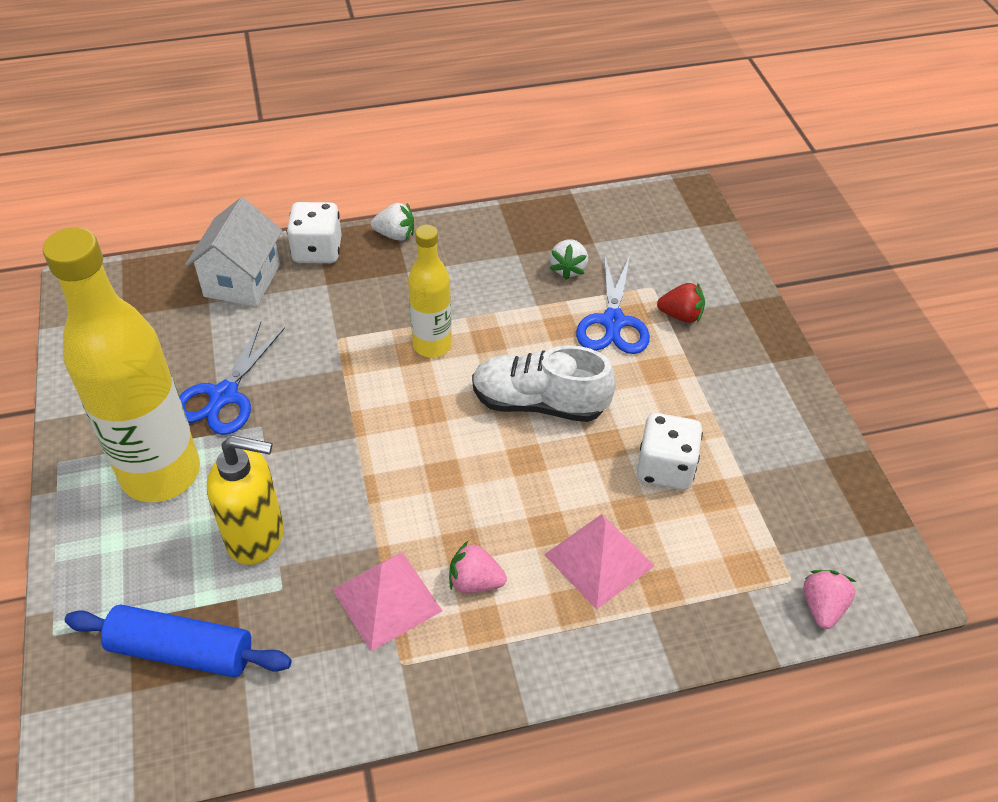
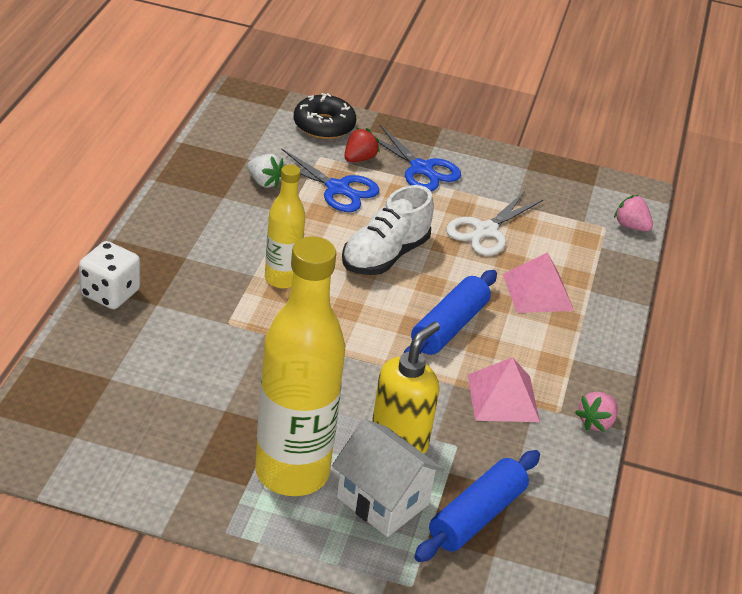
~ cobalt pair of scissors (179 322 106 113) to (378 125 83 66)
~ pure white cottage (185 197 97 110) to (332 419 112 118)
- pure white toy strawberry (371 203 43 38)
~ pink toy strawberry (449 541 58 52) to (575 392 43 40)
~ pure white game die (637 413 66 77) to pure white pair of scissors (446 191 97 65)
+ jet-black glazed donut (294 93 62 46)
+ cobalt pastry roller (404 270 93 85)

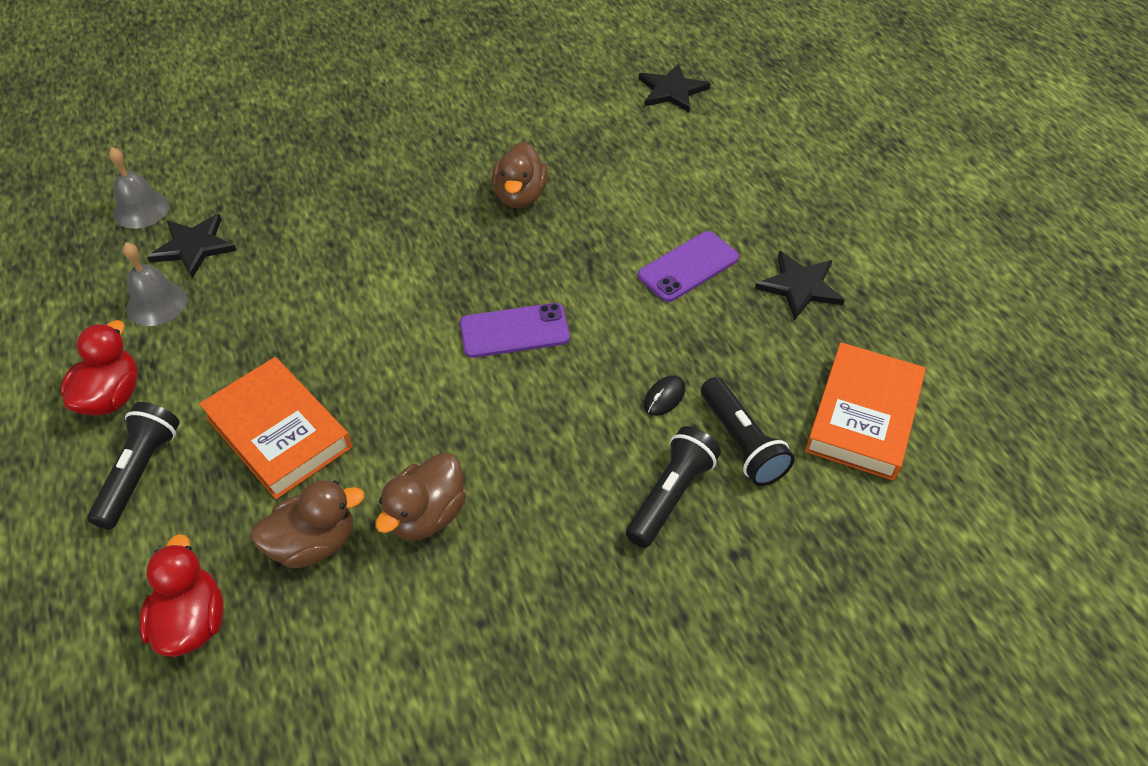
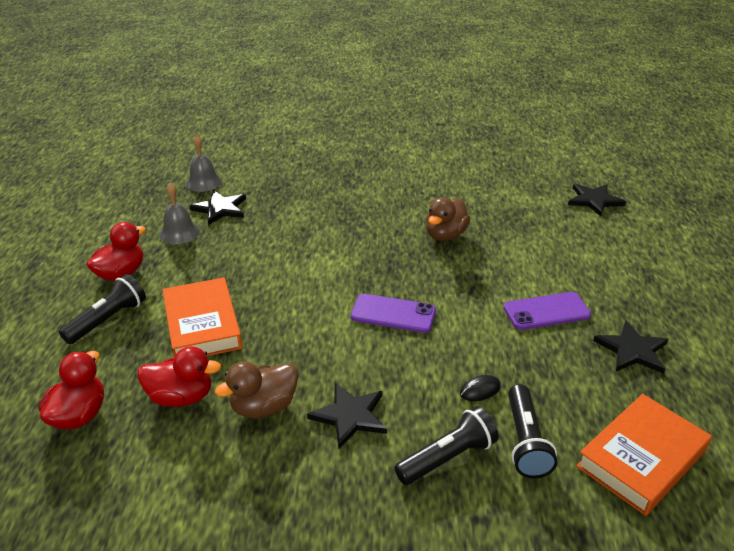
~ russet toy duck (250 480 115 89) to scarlet toy duck (137 346 84 61)
+ jet-black five-pointed star (307 383 80 66)

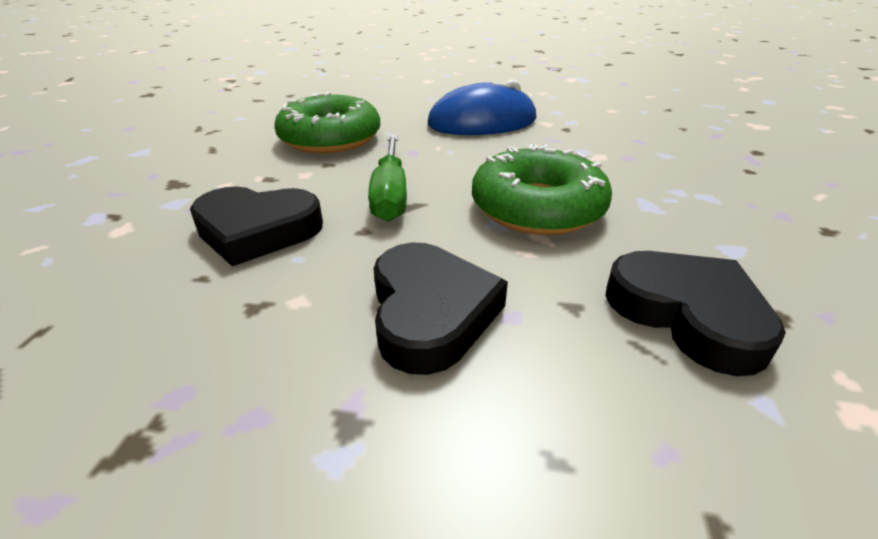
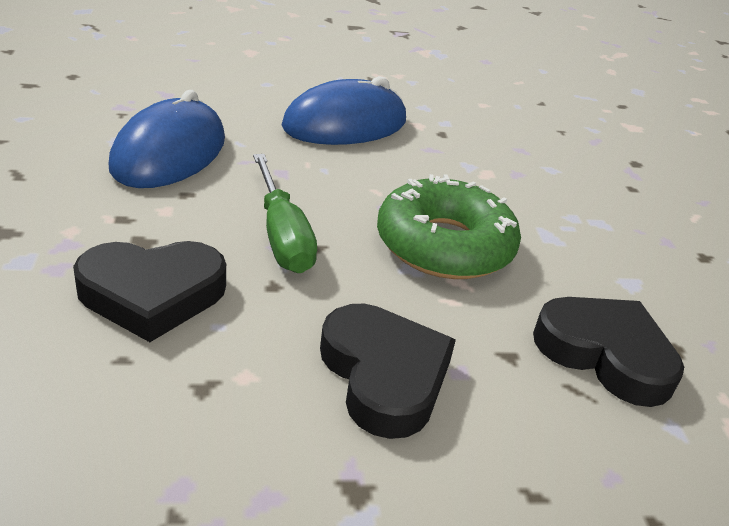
~ emerald glazed donut (274 92 107 61) to cobalt mouse (109 90 116 98)

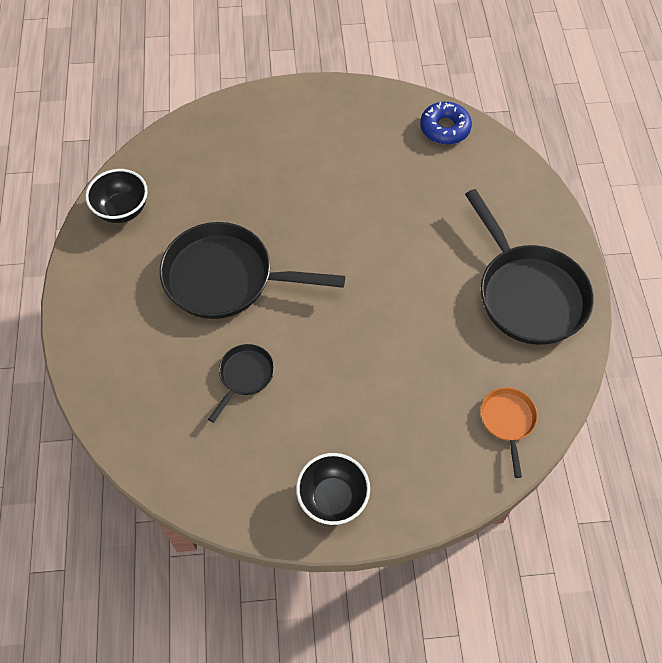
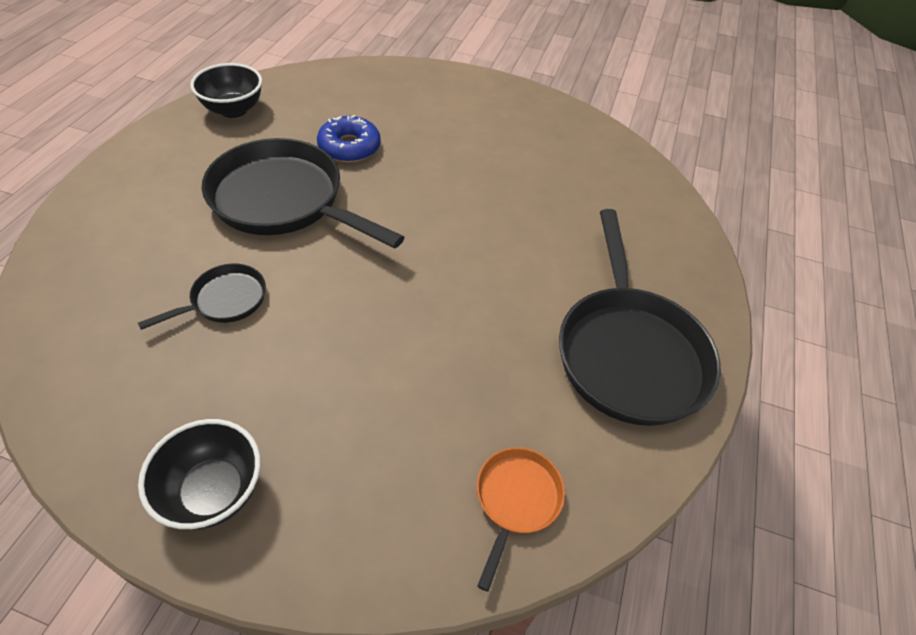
~ cobalt glazed donut (420 102 52 43) to (317 115 64 48)

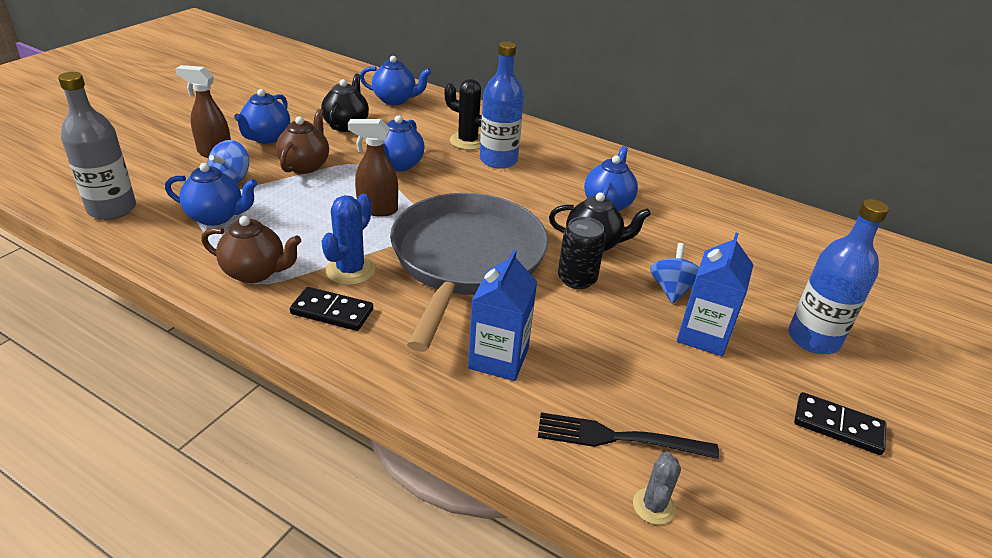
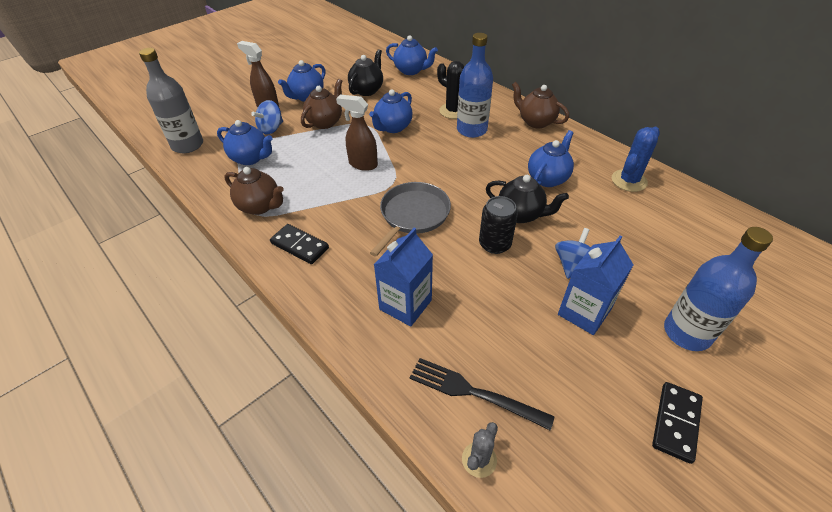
~ cobalt prickly plant (322 194 53 91) to (612 127 48 65)
~ ash-grey frying pan (390 193 158 159) = (370 182 81 75) x0.57
~ jet-black domino tile (794 392 92 63) = (652 382 51 82) 75 degrees clockwise
+ russet china teapot (512 82 57 47)

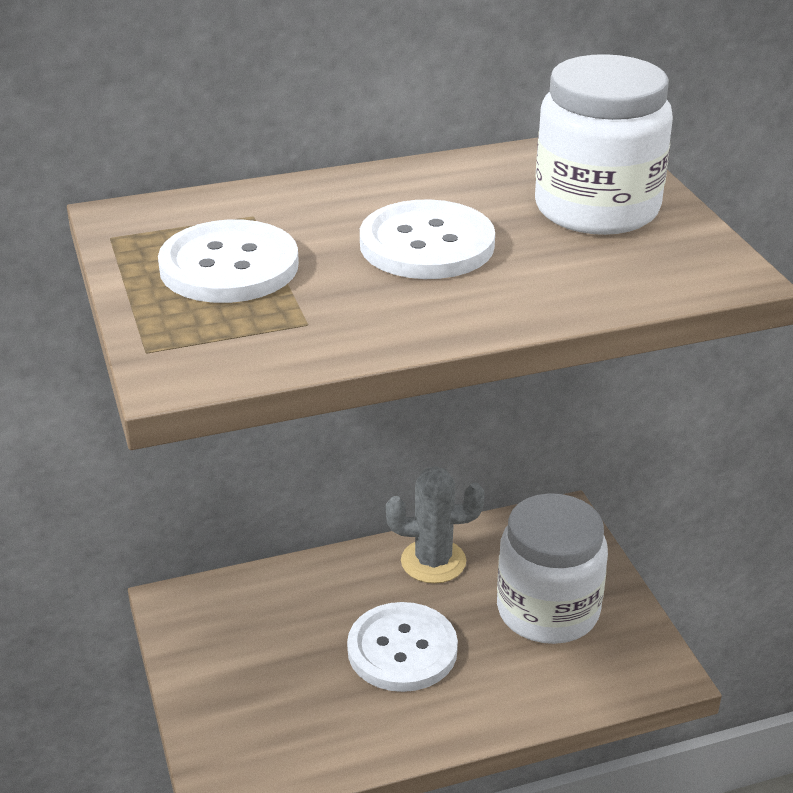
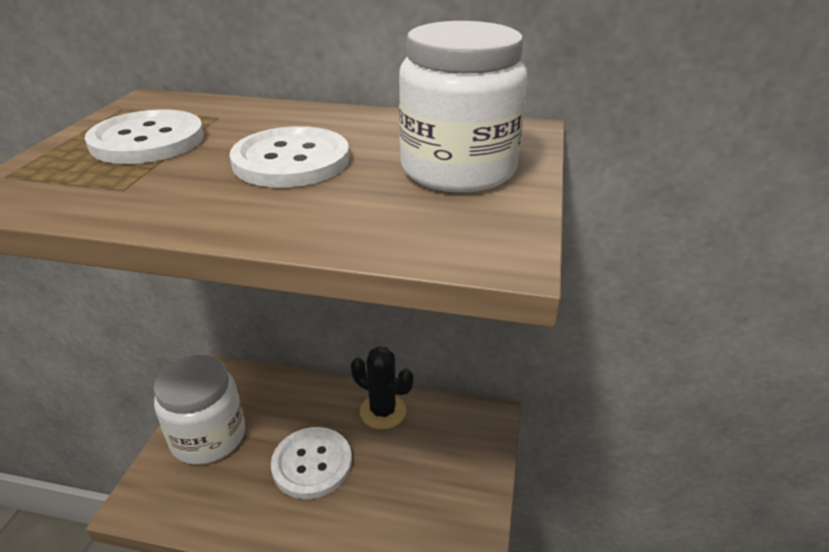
~ ash-grey prickly plant (386 466 99 118) to jet-black prickly plant (351 346 62 83)
~ pure white jam jar (497 493 111 151) to (154 355 91 110)

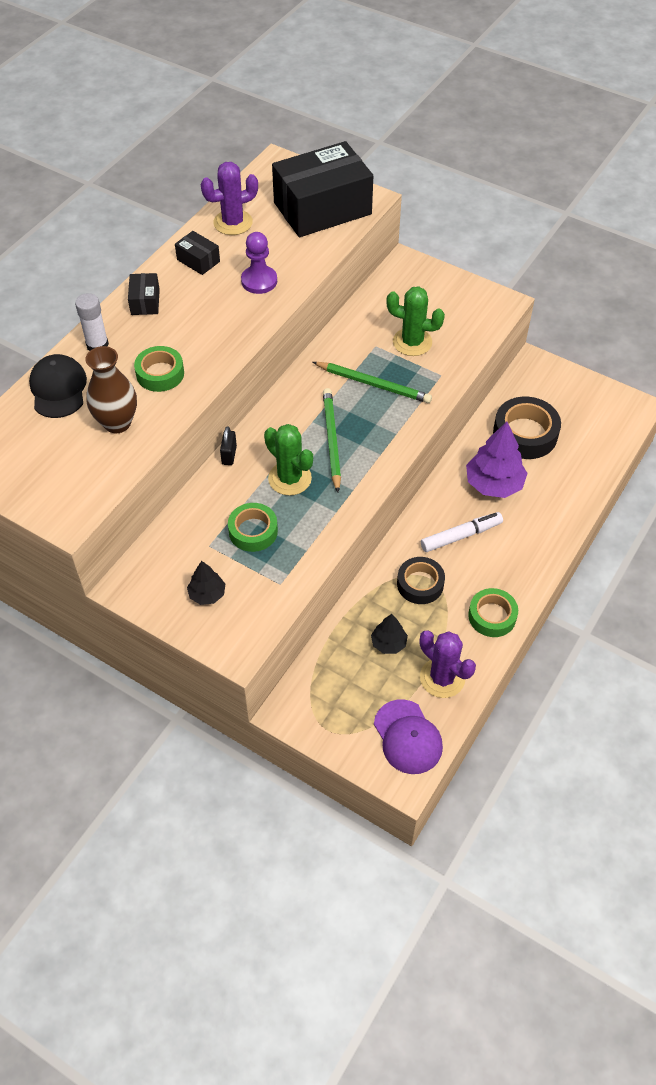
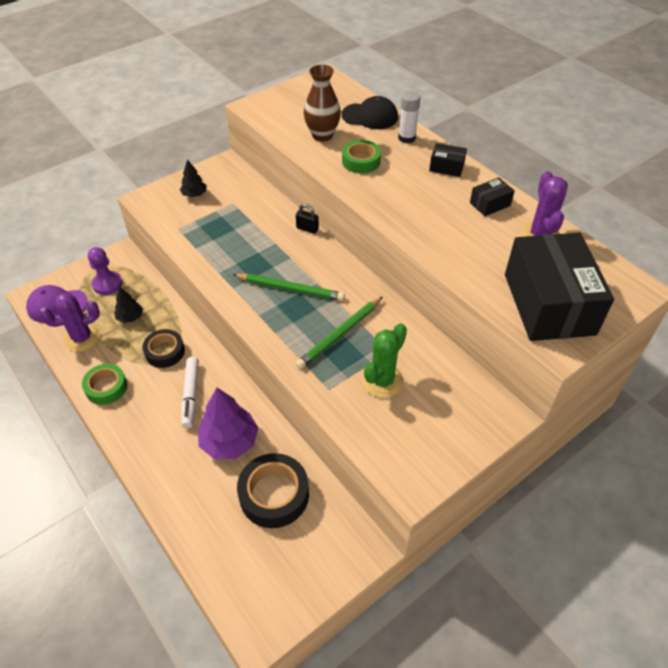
- emerald roll of tape (228 503 50 49)
~ purple game pawn (241 232 36 62) to (88 247 34 48)
- emerald prickly plant (264 424 49 72)

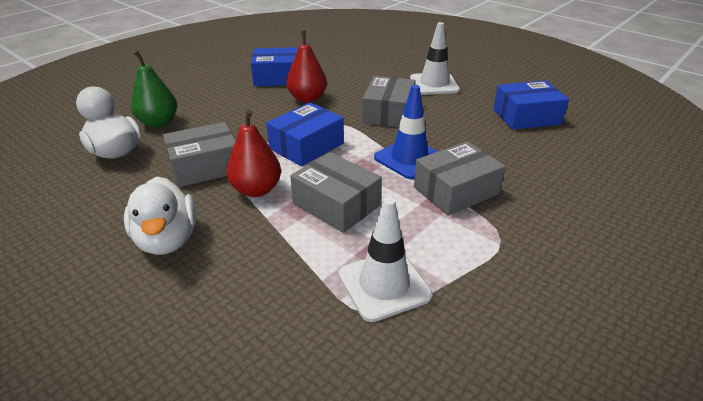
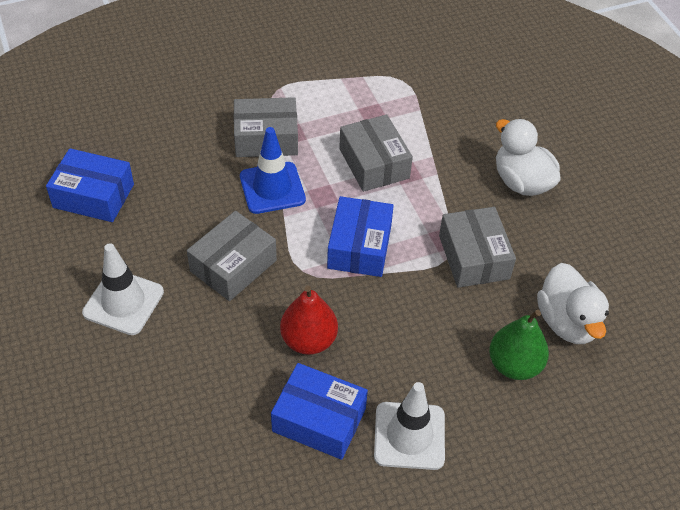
~ pure white toy duck (124 176 73 79) = (496 119 65 77) 45 degrees counterclockwise
~ ash-grey parcel (163 122 72 65) = (439 207 77 81) 75 degrees clockwise
- scarlet pear fruit (226 109 55 88)
~ cobalt parcel (266 103 78 63) = (327 196 67 81) 60 degrees counterclockwise
~ pure white safety cone (338 197 95 125) to (374 382 71 88)

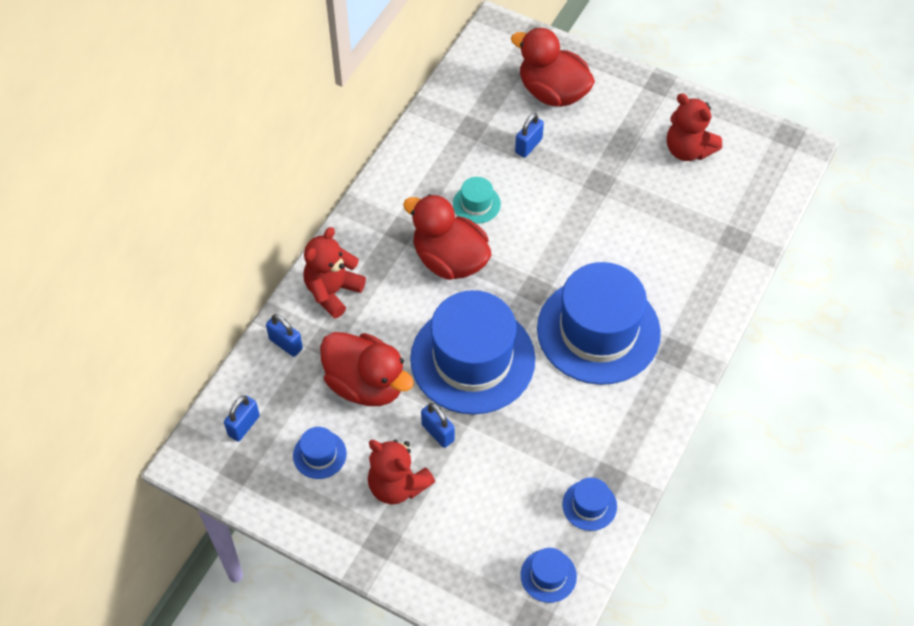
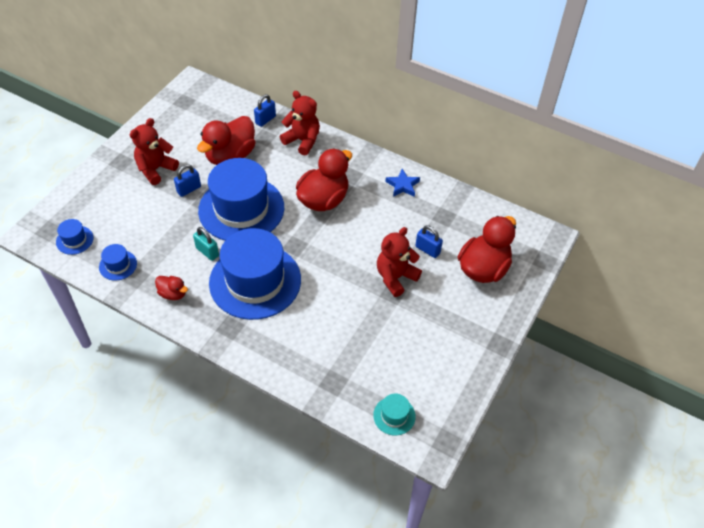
- cobalt padlock (224 396 36 46)
- cobalt top hat (293 427 54 52)
~ turquoise top hat (453 177 48 47) to (373 394 43 41)
~ scarlet teddy (667 93 55 68) to (377 227 45 70)
+ scarlet toy duck (155 276 33 24)
+ turquoise padlock (193 227 26 34)
+ cobalt five-pointed star (385 169 35 28)

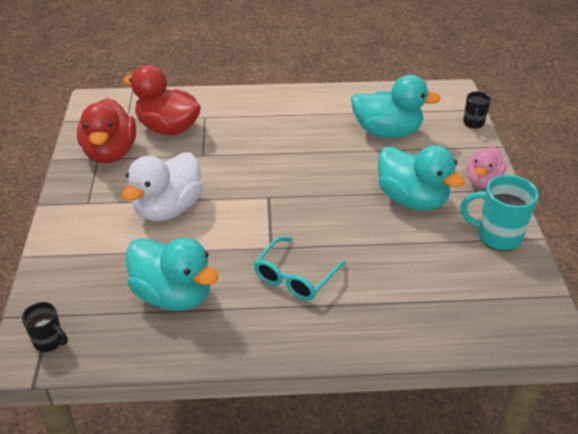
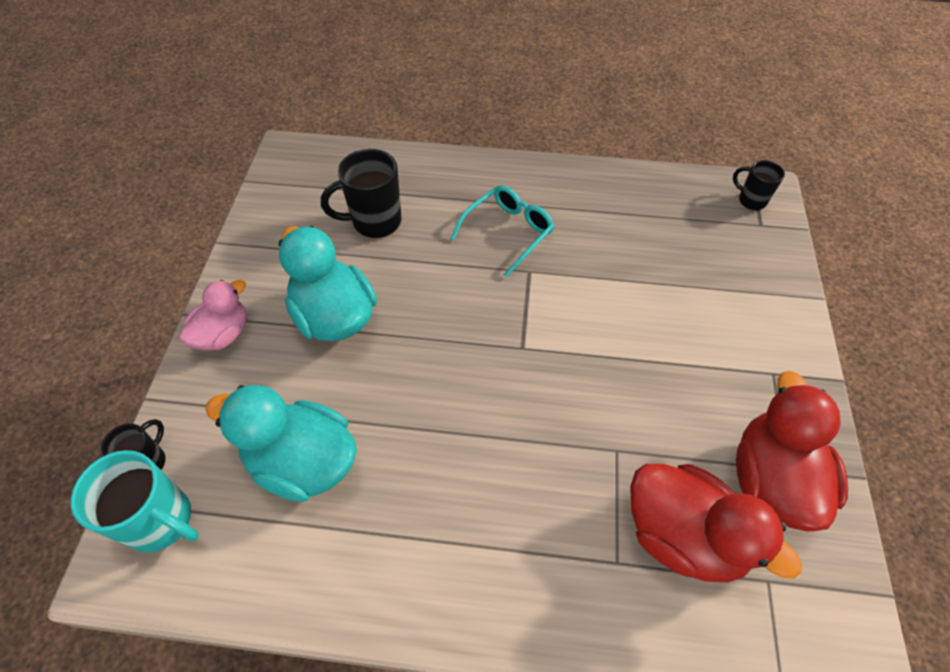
- pure white toy duck (122 152 81 69)
- turquoise toy duck (126 238 92 73)
~ turquoise tea mug (461 175 78 76) to (70 450 129 102)
+ jet-black tea mug (321 149 81 89)

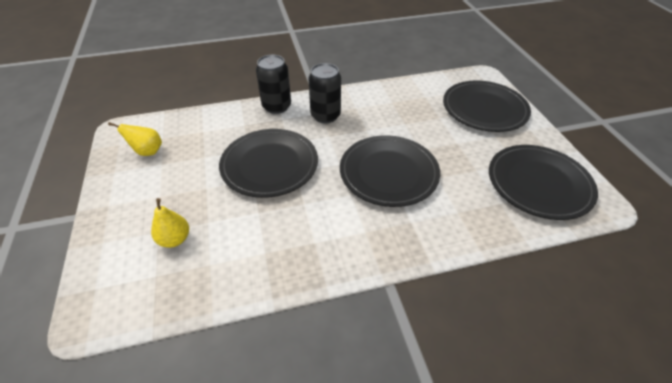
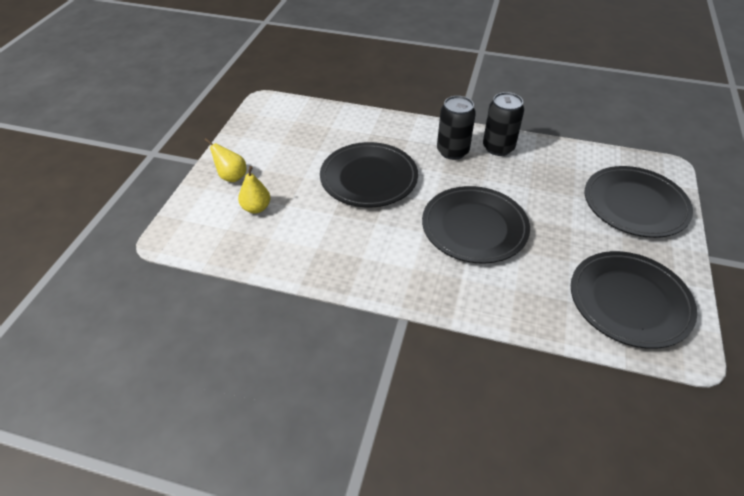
~ yellow pear fruit (108 122 54 34) to (204 138 42 44)
~ jet-black tin (256 55 35 59) to (483 92 41 64)

